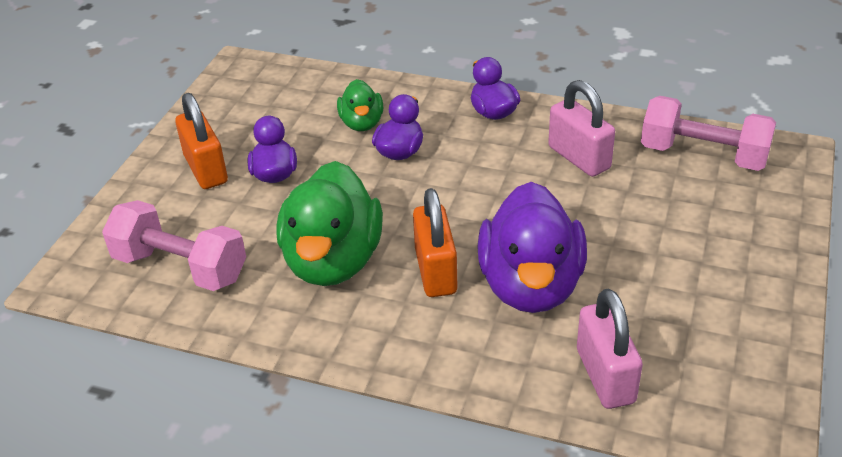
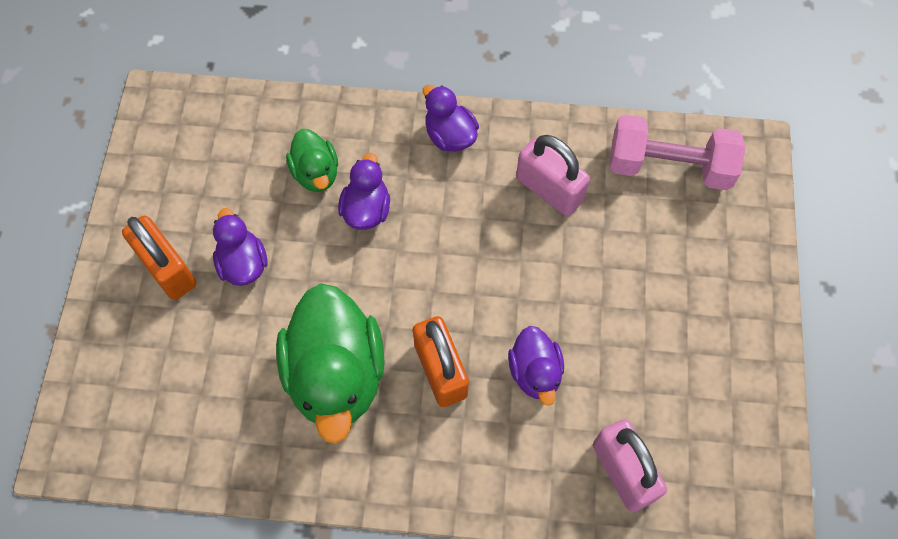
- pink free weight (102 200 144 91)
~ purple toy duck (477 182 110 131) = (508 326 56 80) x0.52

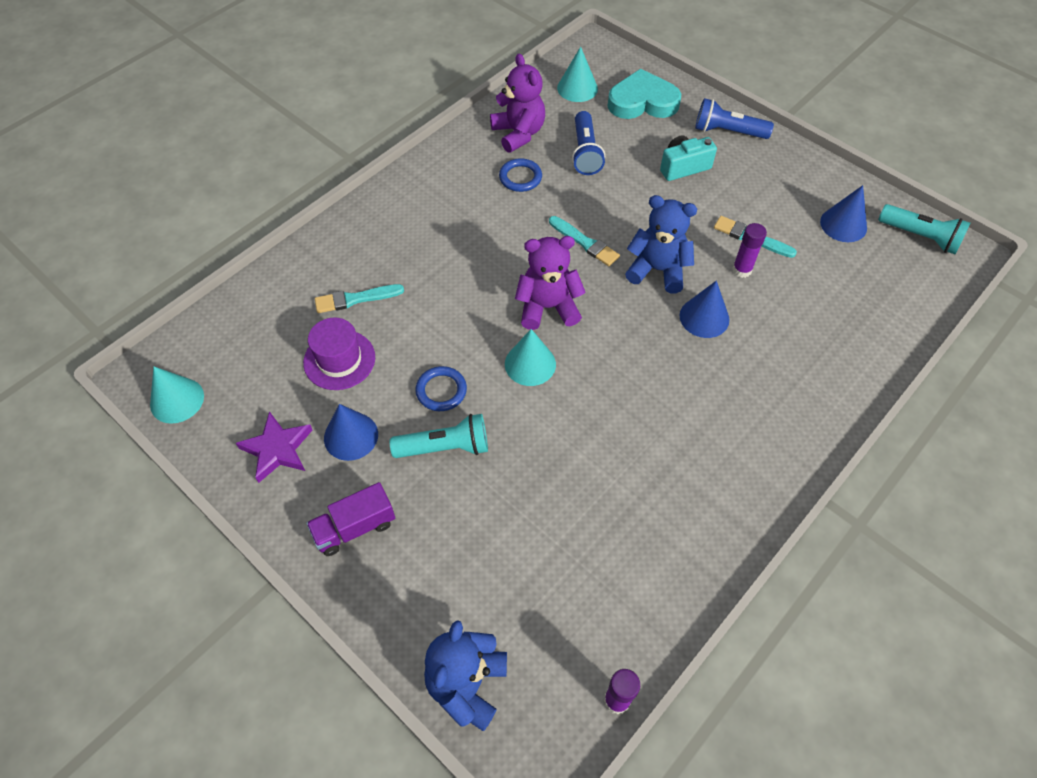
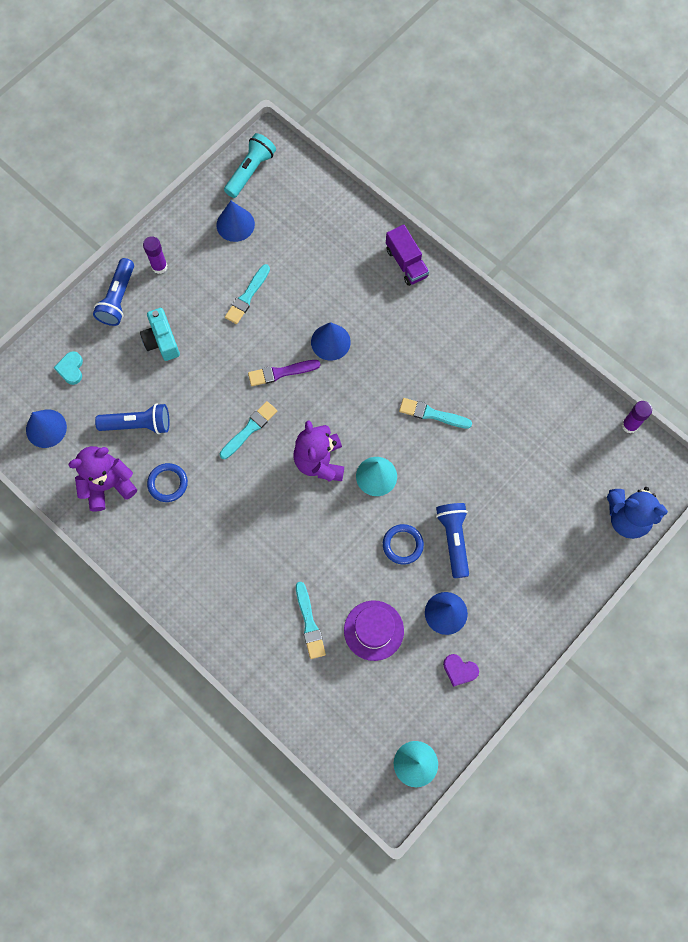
~ purple five-pointed star (236 411 76 72) to purple heart (443 654 36 33)
~ purple truck (306 482 89 74) to (386 225 43 61)
~ turquoise torch (390 414 98 44) to cobalt torch (436 503 33 75)
~ turquoise solid cone (557 46 41 56) to cobalt solid cone (26 409 41 39)
~ turquoise heart (607 69 74 50) = (54 351 29 34) x0.48
~ cobalt teddy (625 195 72 99) to purple paint brush (248 360 72 26)
~ purple glue (732 223 35 55) to (143 236 25 38)
+ turquoise paint brush (399 398 73 31)

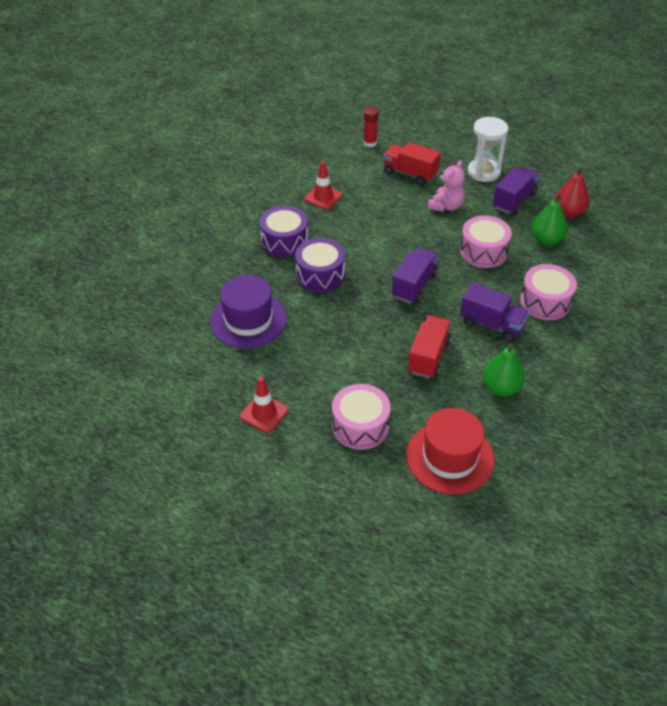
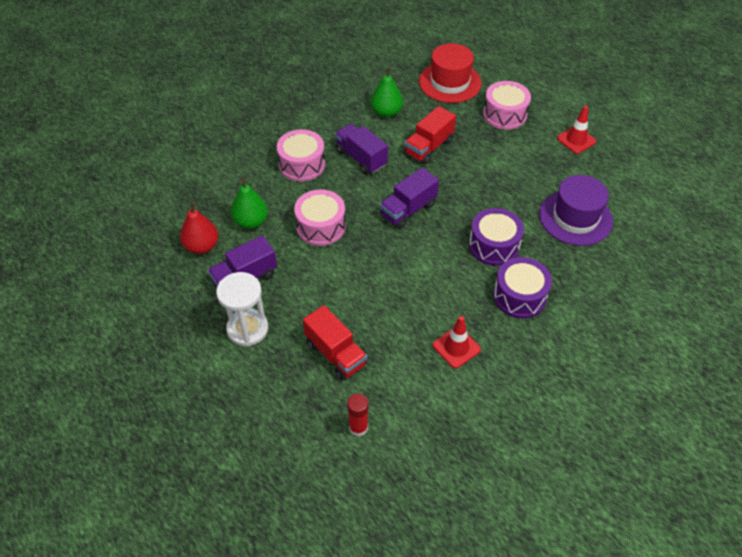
- pink teddy (428 160 37 52)

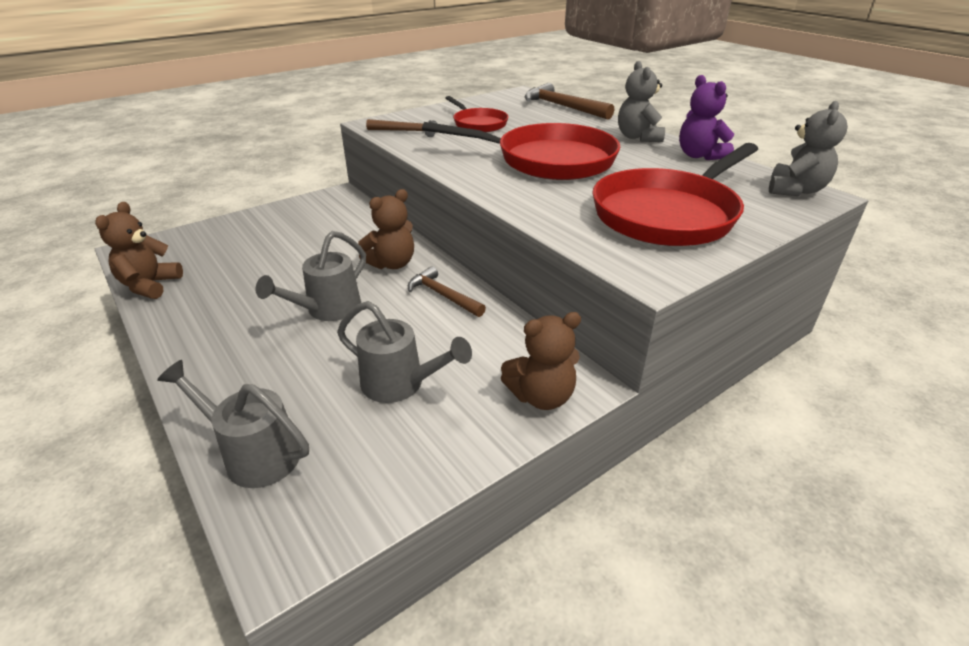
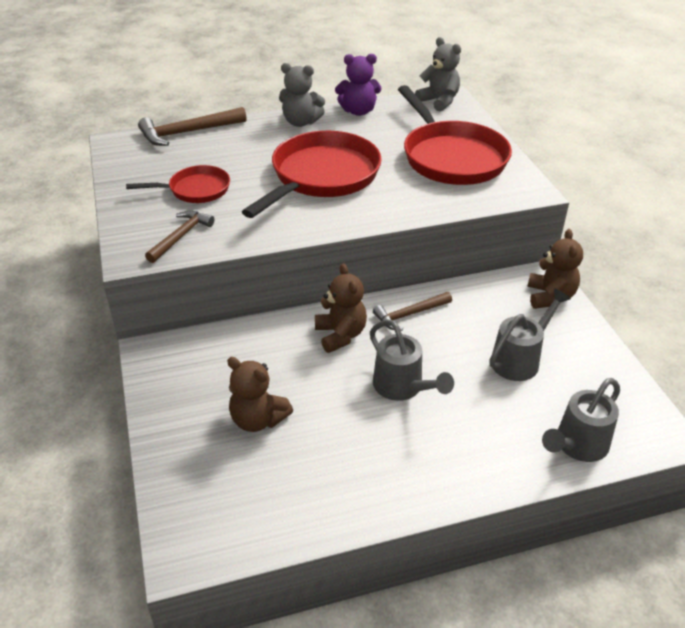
~ russet teddy (95 202 88 97) to (227 357 66 75)

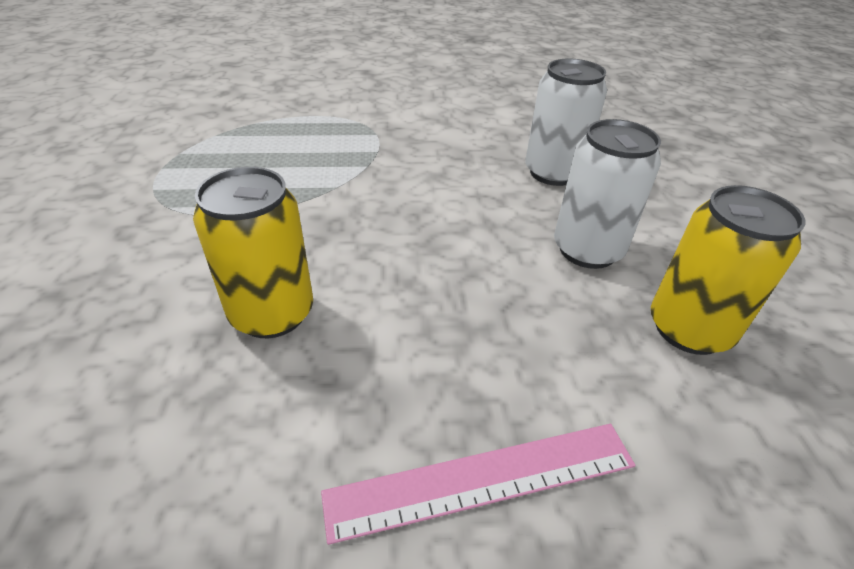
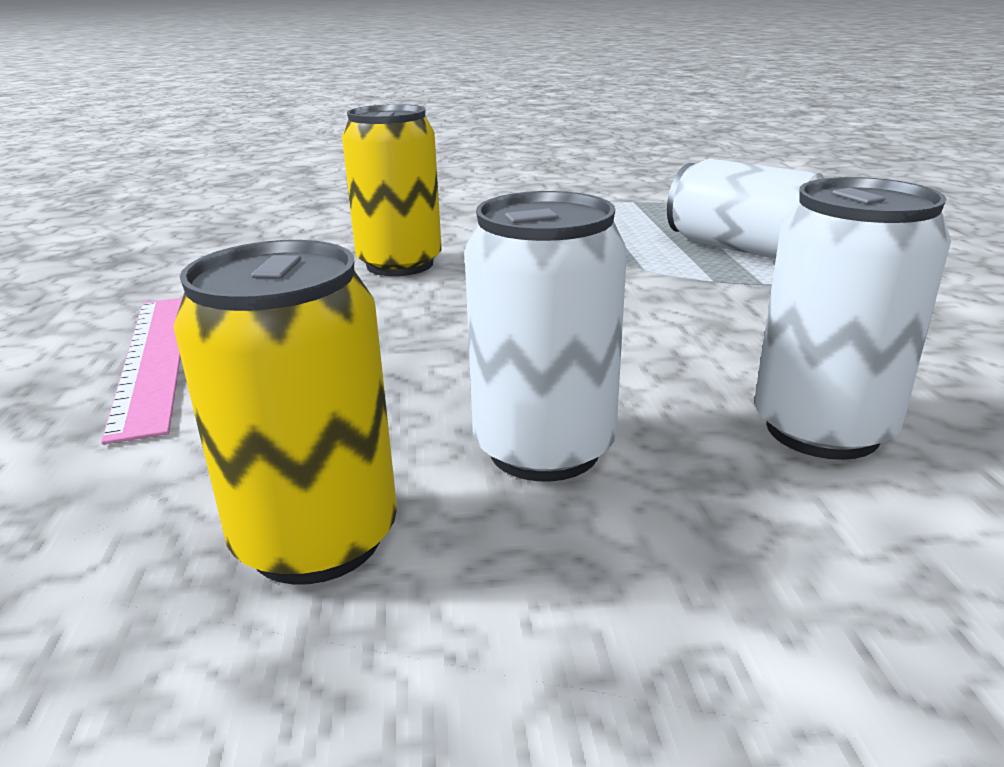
+ pure white tin (667 159 158 100)

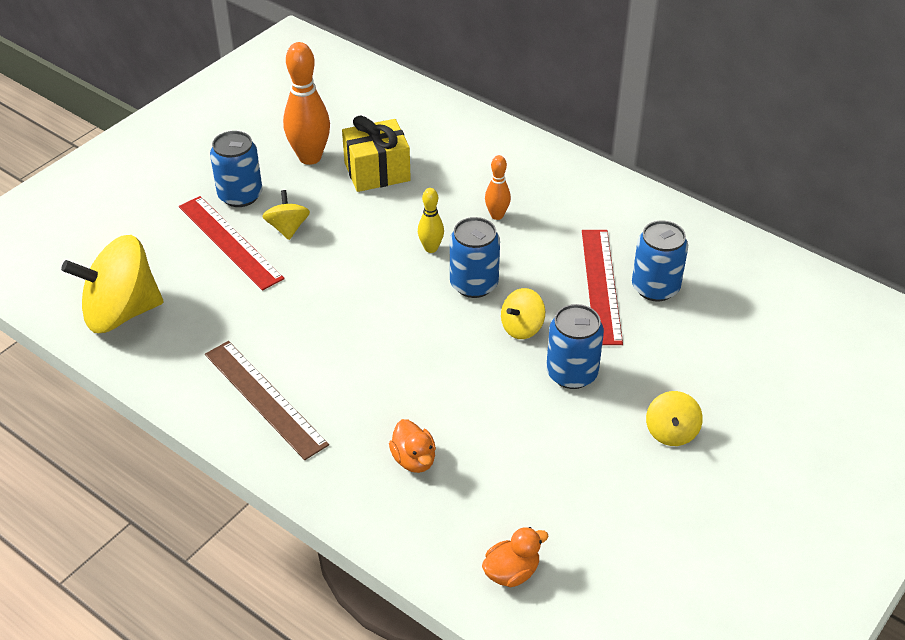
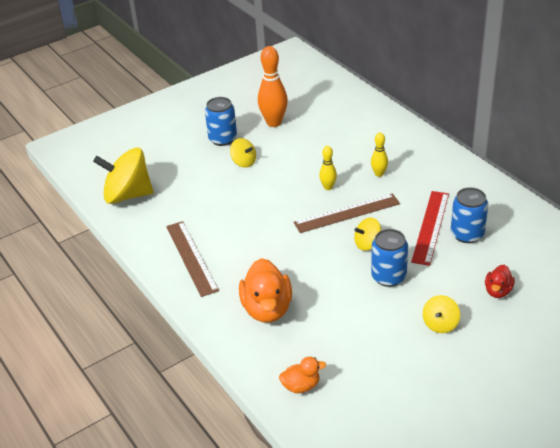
- scarlet measuring stick (179 196 106 95)
~ yellow spinning top (262 190 48 50) = (230 138 26 30) 120 degrees clockwise
- yellow wrapped gift (342 115 69 77)
~ bright orange toy duck (389 419 47 54) = (239 258 53 65) x1.85
~ cobalt tin (450 217 50 81) to russet measuring stick (294 193 106 40)
~ bright orange tenpin (485 155 26 65) to yellow tenpin (371 133 17 44)
+ scarlet toy duck (485 265 30 33)

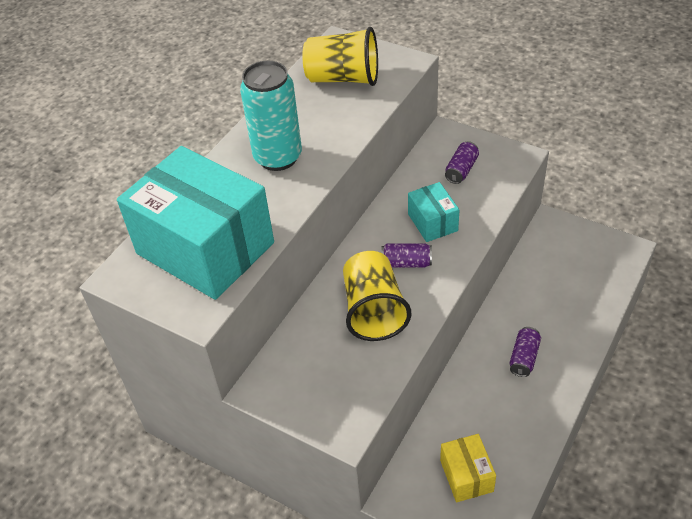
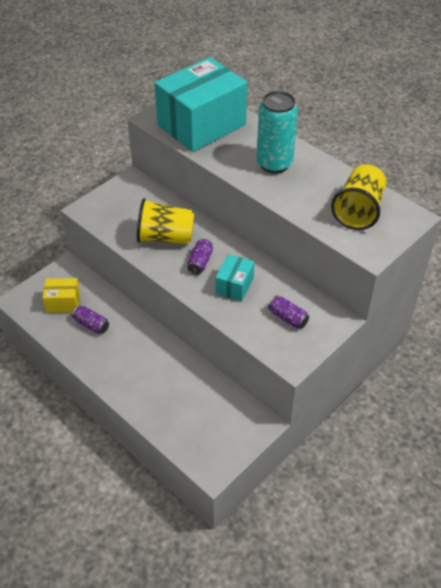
~ turquoise parcel (408 182 51 60) = (215 254 39 48) 60 degrees counterclockwise
~ purple tin (510 327 31 50) to (72 305 37 29)

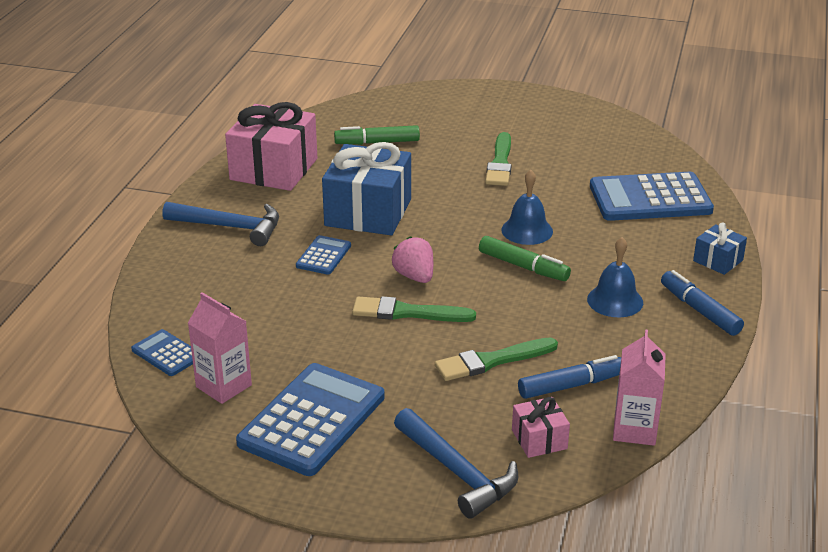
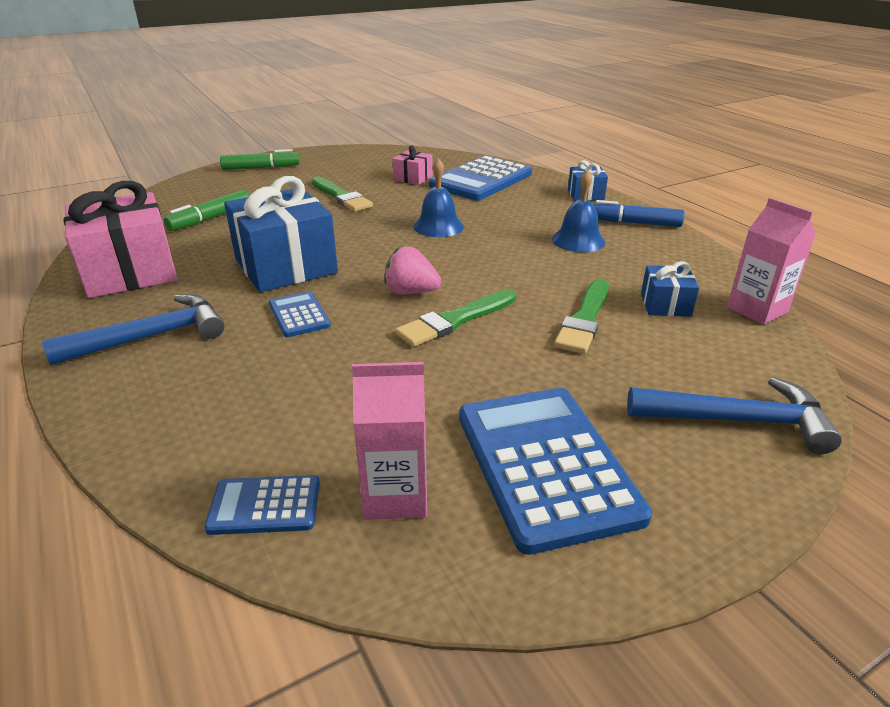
~ emerald felt pen (479 236 92 45) to (220 149 80 21)
~ pink wrapped gift (512 397 58 61) to (393 145 40 40)
~ cobalt felt pen (518 355 103 44) to cobalt wrapped gift (641 261 58 56)

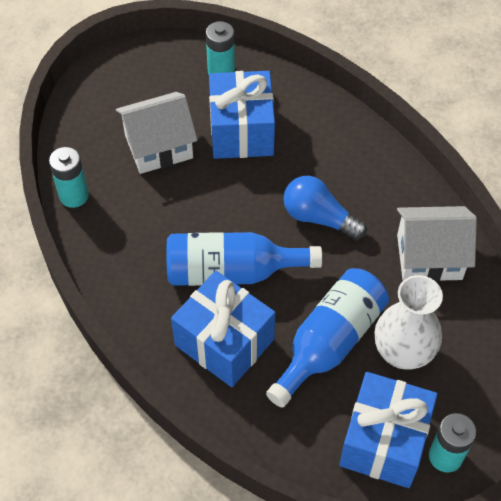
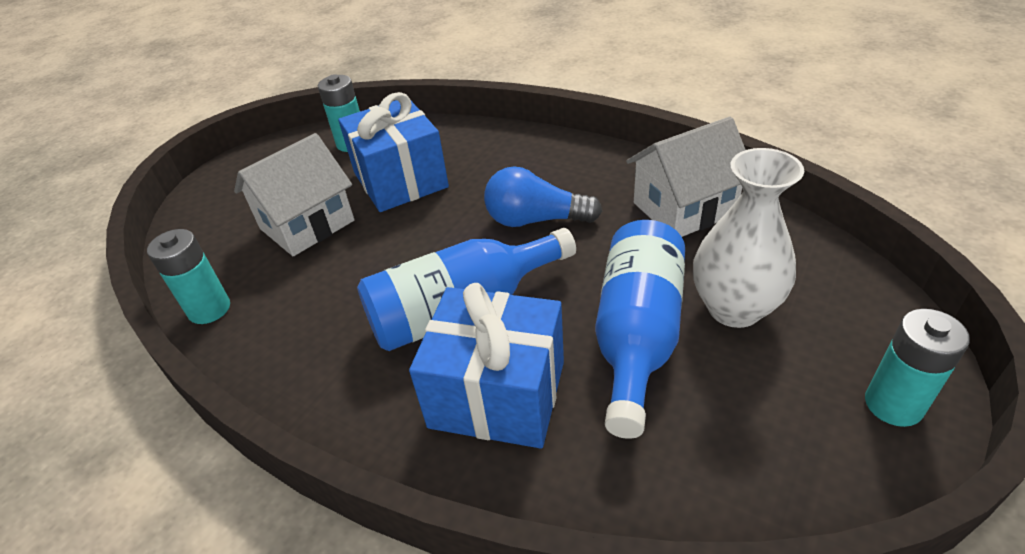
- cobalt wrapped gift (339 372 99 116)

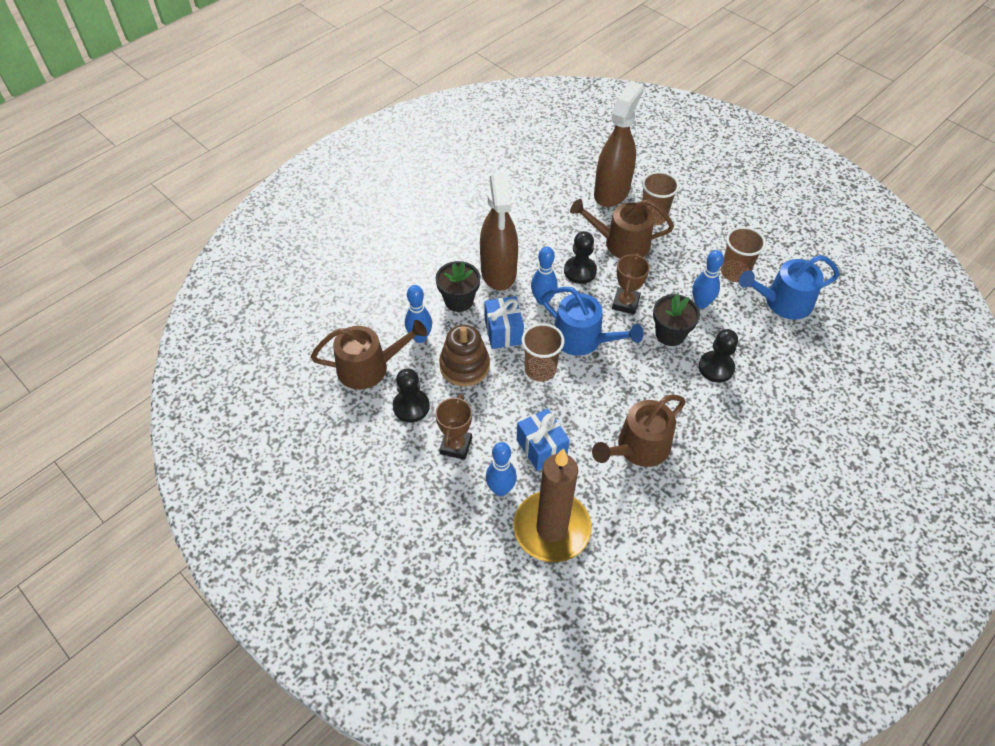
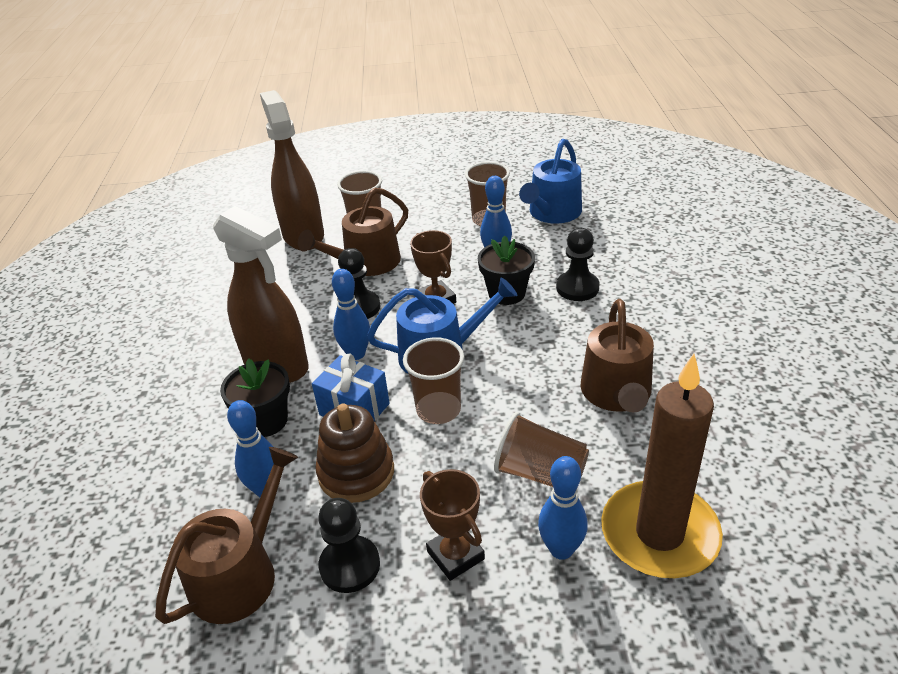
~ cobalt wrapped gift (517 408 53 63) to russet beaker (494 412 95 75)

